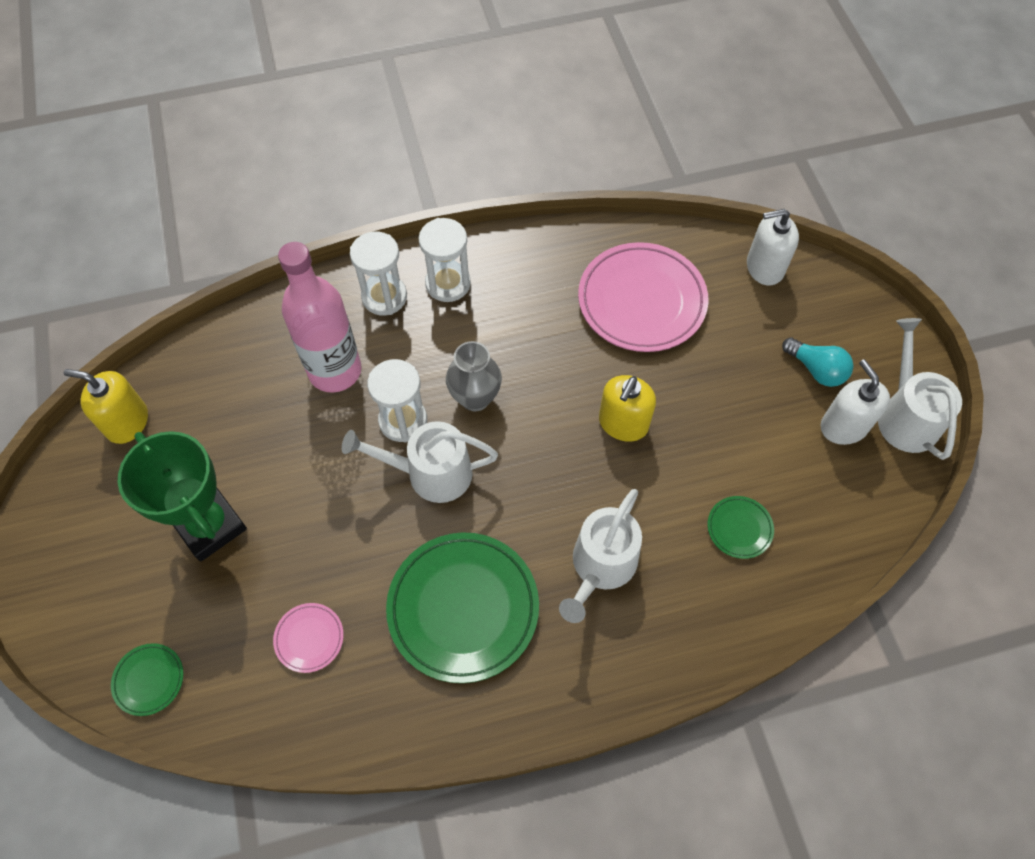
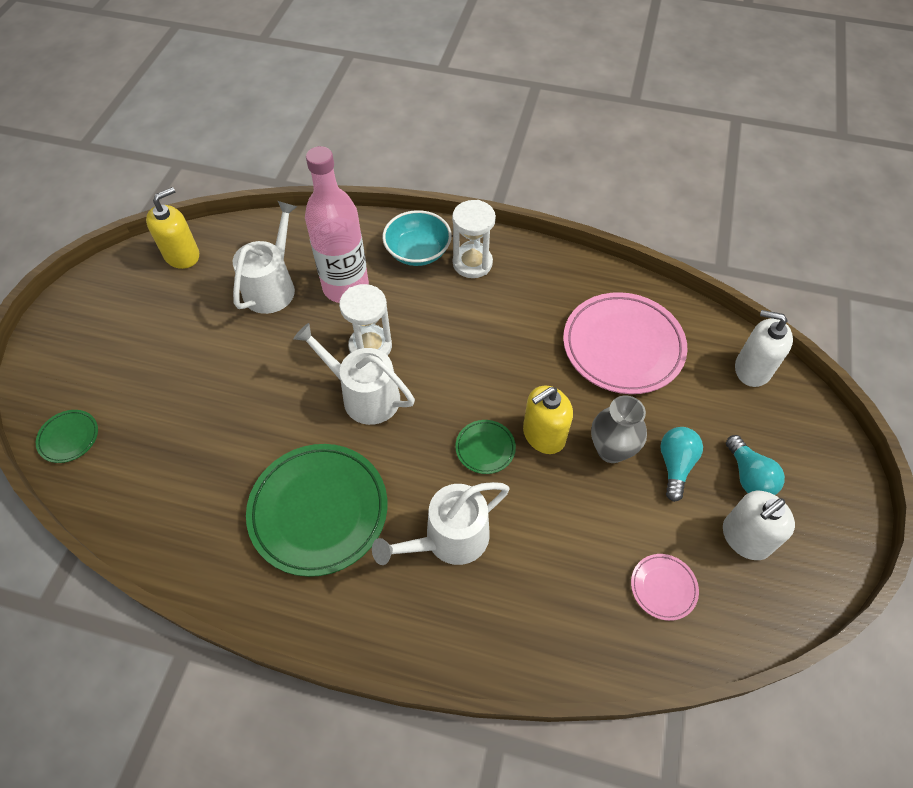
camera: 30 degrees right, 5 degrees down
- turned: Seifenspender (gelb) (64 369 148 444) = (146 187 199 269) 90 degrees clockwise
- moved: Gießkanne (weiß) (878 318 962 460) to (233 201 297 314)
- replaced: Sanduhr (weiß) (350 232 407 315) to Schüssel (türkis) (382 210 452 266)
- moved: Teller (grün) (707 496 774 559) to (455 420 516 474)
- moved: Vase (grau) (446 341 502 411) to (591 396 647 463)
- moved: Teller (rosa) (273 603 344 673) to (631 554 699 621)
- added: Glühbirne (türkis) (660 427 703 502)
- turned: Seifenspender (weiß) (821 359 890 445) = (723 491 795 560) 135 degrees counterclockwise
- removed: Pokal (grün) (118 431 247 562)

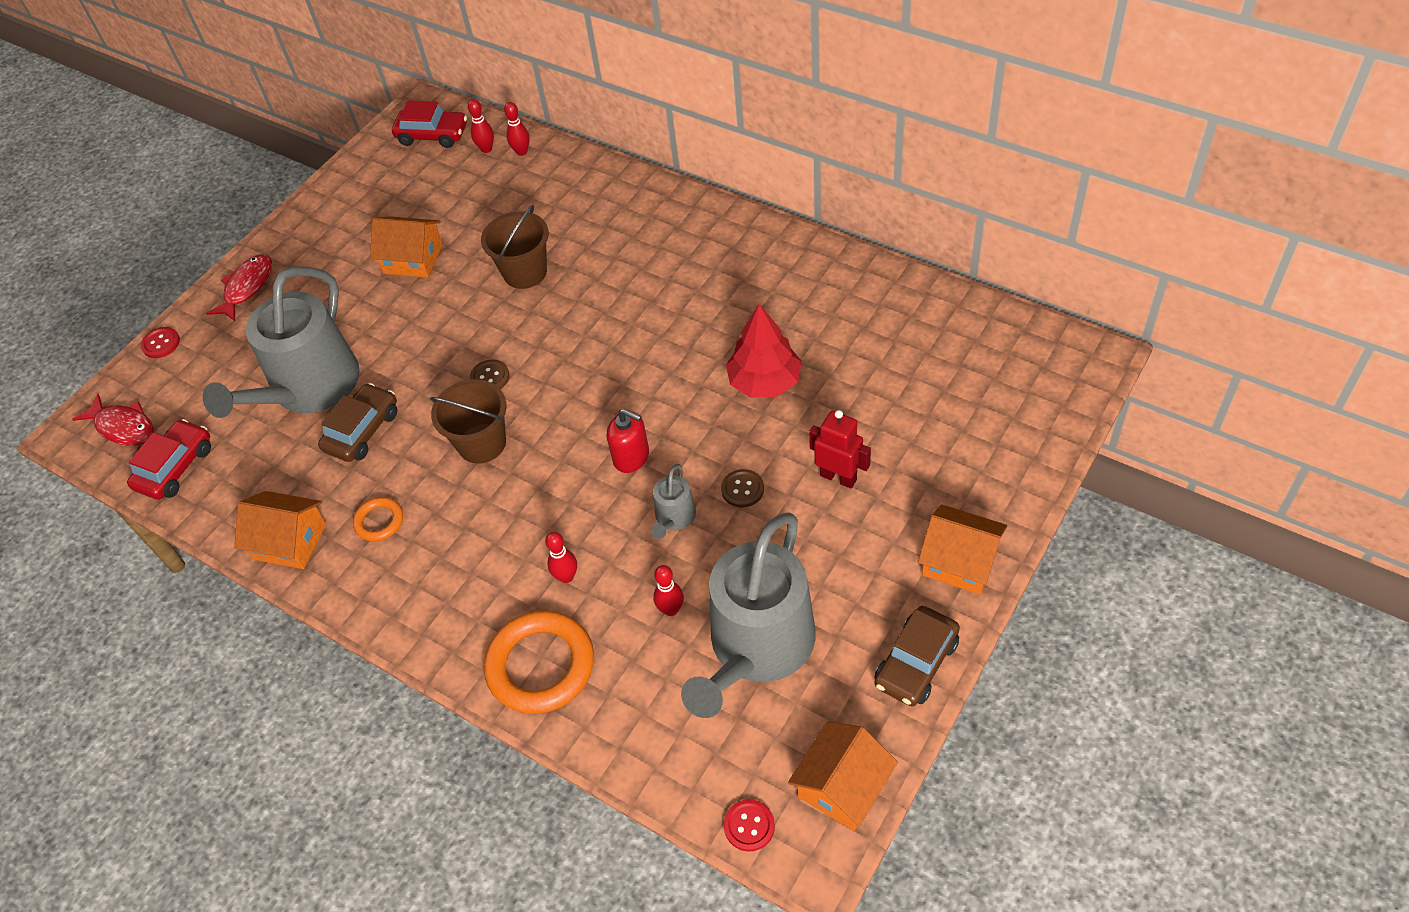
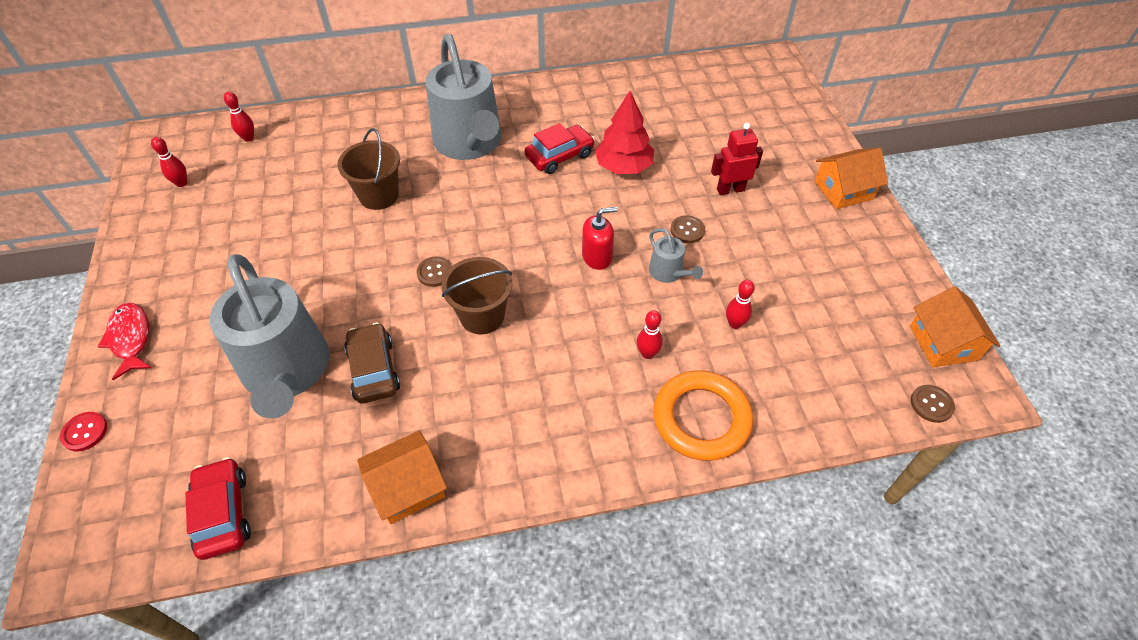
camera: 50 degrees left, 0 degrees up
- moved: Bowlingkegel (rot) (504 102 530 156) to (151 137 187 187)
- moved: Gießkanne (grau) (681 512 816 718) to (426 34 501 160)
- moved: Auto (rot) (392 100 467 148) to (525 123 595 174)
- recoloured: Knopf (rot) (724 799 775 852) to Knopf (braun) (911 385 955 423)
- removed: Fisch (rot) (72 394 154 446)
- removed: Ring (orange) (353 497 403 541)
- removed: Haus (orange) (370 216 443 278)
- removed: Auto (braun) (874 606 960 707)

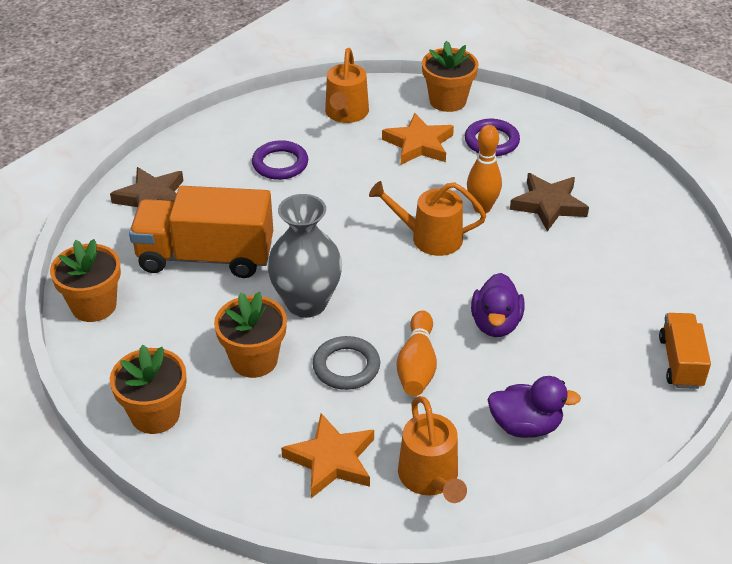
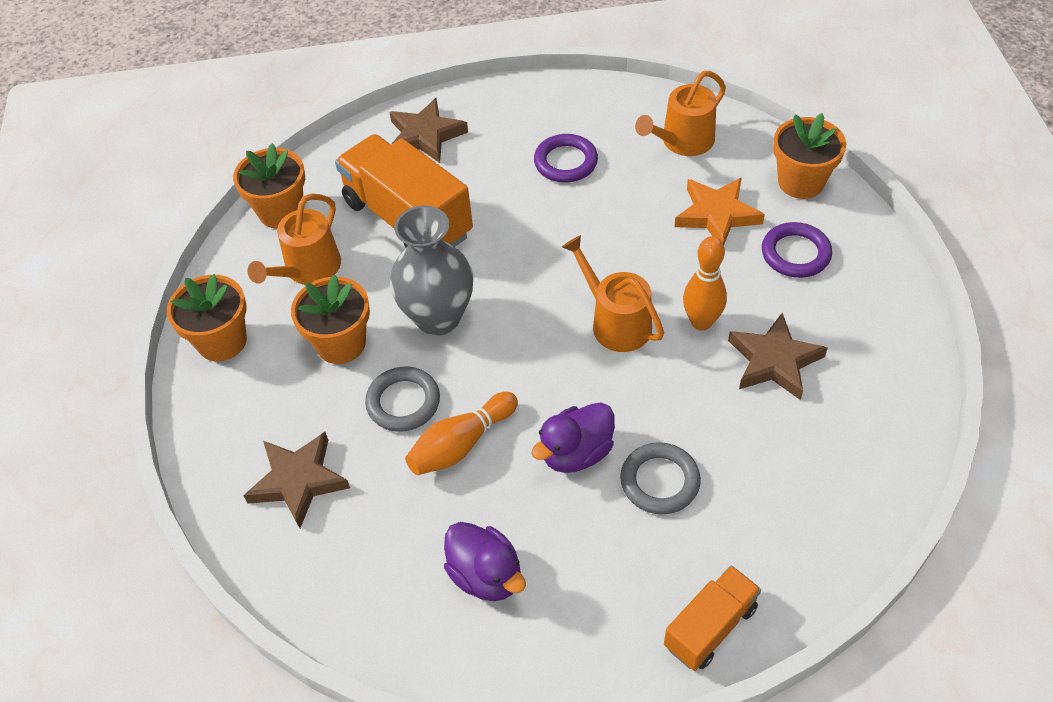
camera: 45 degrees right, 10 degrees up
- recoloured: Stern (orange) (281 413 374 498) to Stern (braun) (243 432 350 528)
- moved: Gießkanne (orange) (398 396 467 503) to (247 194 341 285)
- added: Ring (grau) (620 442 701 514)

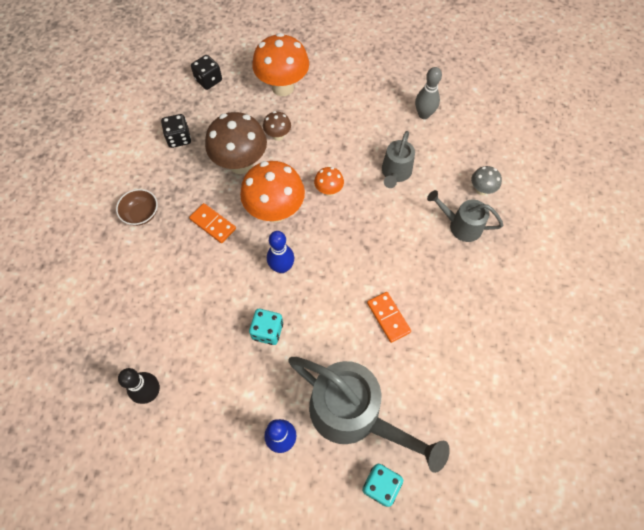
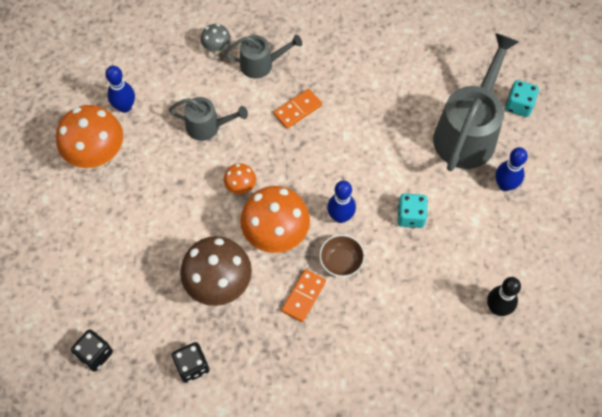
camera: 100 degrees left, 0 degrees up
- moved: Pilz (orange) (252 33 309 96) to (56 105 123 168)
- recoloured: Bowlingkegel (grau) (415 67 442 119) to Bowlingkegel (blau) (105 66 135 113)
- turned: Gießkanne (grau) (427 190 503 242) = (224 34 302 78) 105 degrees counterclockwise
- moved: Dominostein (orange) (367 292 411 343) to (273 89 322 129)
- moved: Schüssel (braun) (116 189 158 226) to (319 235 365 277)
- removed: Pilz (braun) (263 111 291 141)

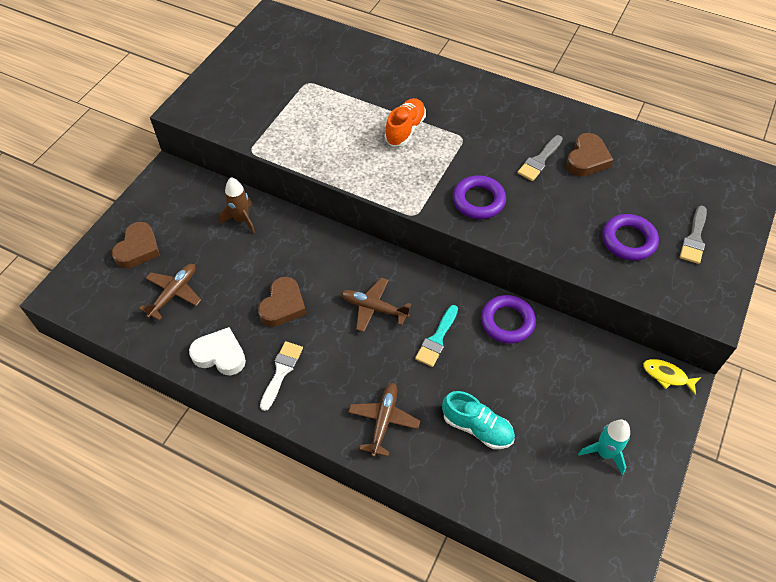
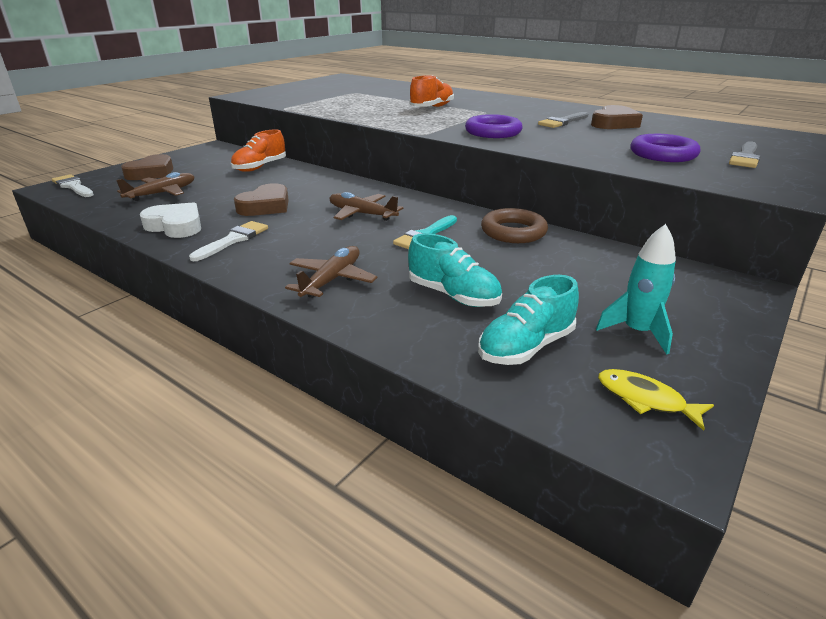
camera: 10 degrees right, 25 degrees down
- added: Pinsel (weiß) (52 174 94 197)
- replaced: Rakete (braun) (220 177 255 233) to Schuh (orange) (231 130 286 172)
- added: Schuh (türkis) (478 275 579 365)
- recoloured: Ring (lila) (481 295 536 344) to Ring (braun) (481 208 548 243)
- moved: Fisch (gelb) (643 359 701 395) to (598 369 714 431)

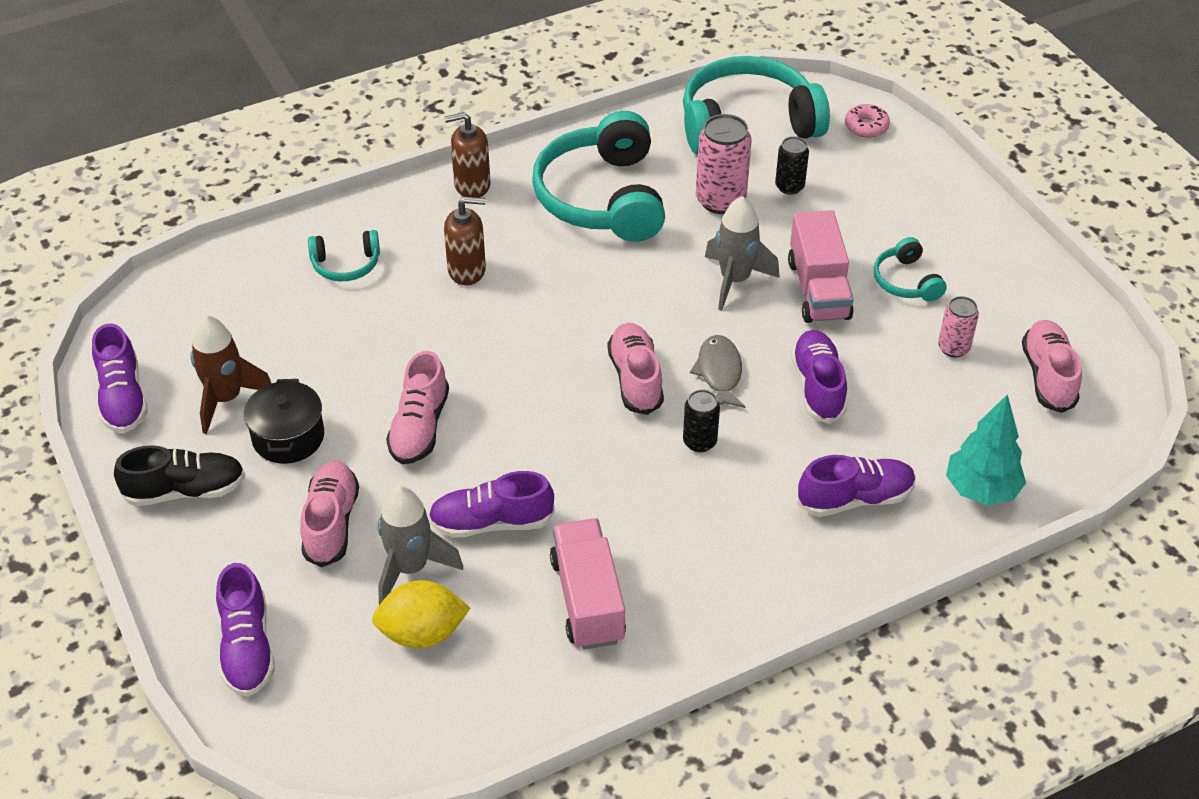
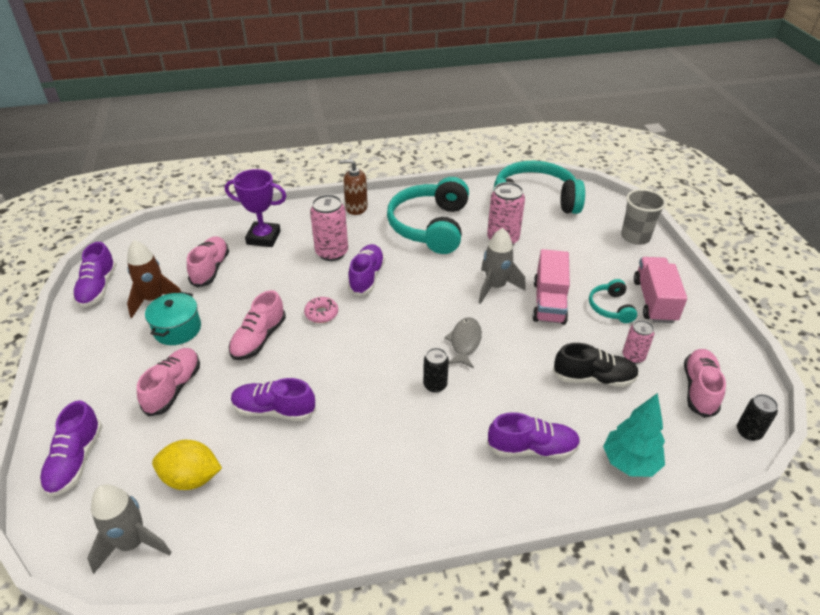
camera: 15 degrees right, 5 degrees down
- moved: Rakete (grau) (378 486 463 605) to (87 484 172 574)
- recoloured: Kochtopf (schwarz) (244 379 324 464) to Kochtopf (türkis) (145 292 201 345)
- moved: Schuh (rosa) (607 323 664 415) to (187 236 229 287)
- replaced: Kopfhörer (türkis) (308 230 380 281) to Pokal (lila) (225 169 286 247)
- moved: Donut (rosa) (845 104 890 138) to (304 297 338 323)
- replaced: Seifenspender (braun) (444 197 486 285) to Dose (rosa) (310 194 348 261)
- moved: Schuh (lila) (791 330 847 424) to (348 244 385 296)
- moved: Schuh (schwarz) (114 445 245 506) to (553 343 639 387)
- added: Becher (grau) (621 189 666 245)
- moved: Lastwagen (rosa) (550 518 626 650) to (634 257 687 323)
- moved: Dose (schwarz) (775 137 809 195) to (737 394 778 441)

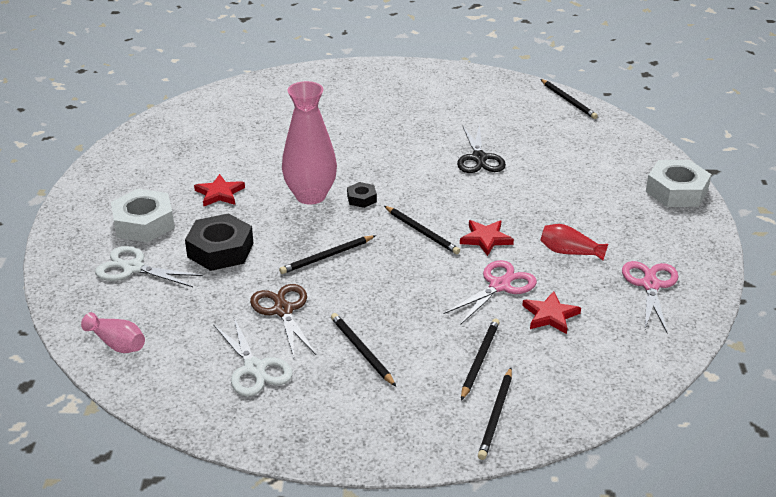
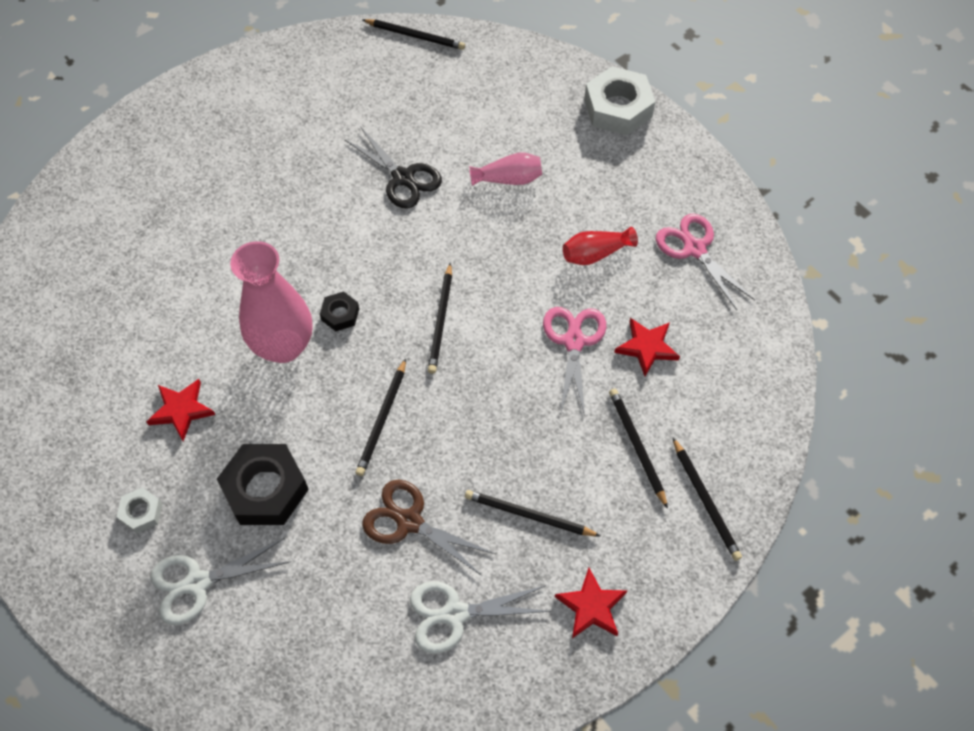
camera: 40 degrees left, 25 degrees up
- resized: Sechskantmutter (weiß) (111 189 175 242) = (117 487 162 533) x0.50
- turned: Schere (weiß) (213 318 293 397) = (410 581 552 654) 150 degrees clockwise
- turned: Bleistift (schwarz) (384 206 460 254) = (428 262 452 374) 90 degrees clockwise
- moved: Vase (rosa) (81 312 145 353) to (469 152 542 186)
- moved: Stern (rot) (460 220 514 256) to (555 568 627 638)

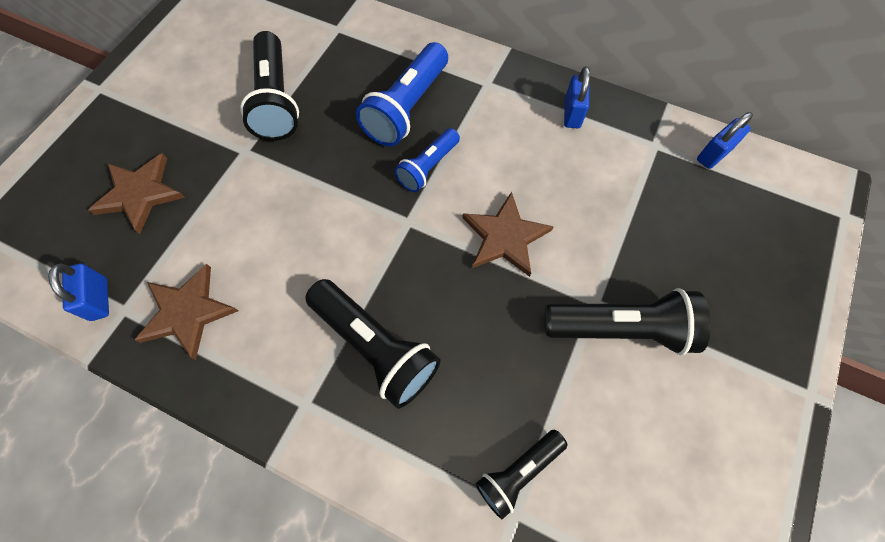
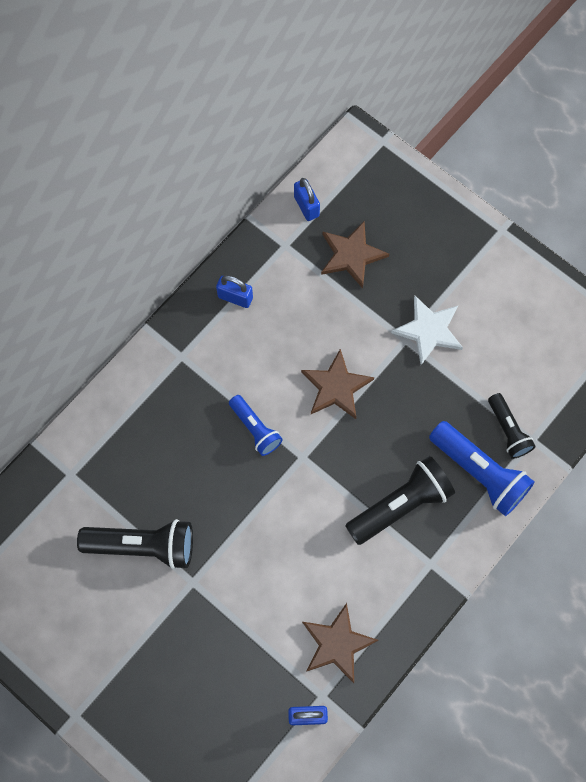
camera: 75 degrees left, 5 degrees up
- moved: Stern (braun) (88 153 185 234) to (321 222 389 288)
- replaced: Taschenlampe (schwarz) (545 288 711 355) to Stern (weiß) (391 296 463 365)
- moved: Taschenlampe (blau) (356 42 448 147) to (429 421 535 516)

